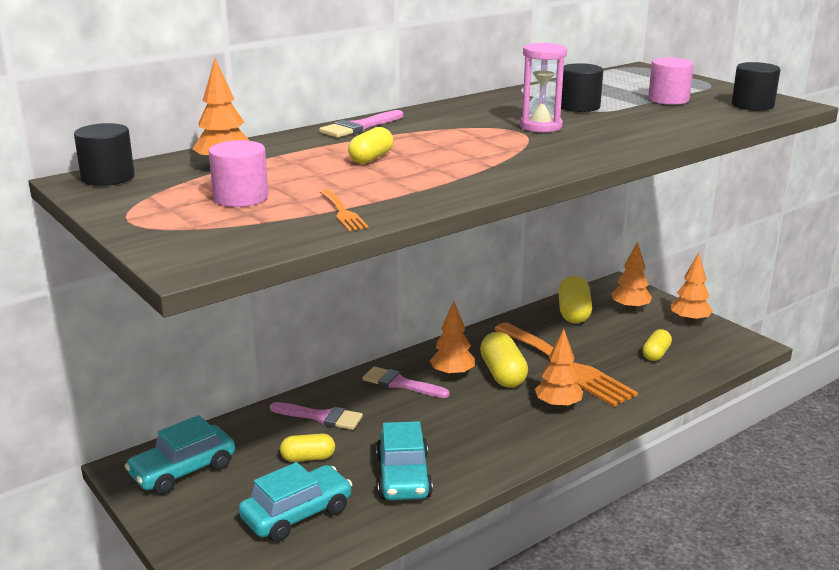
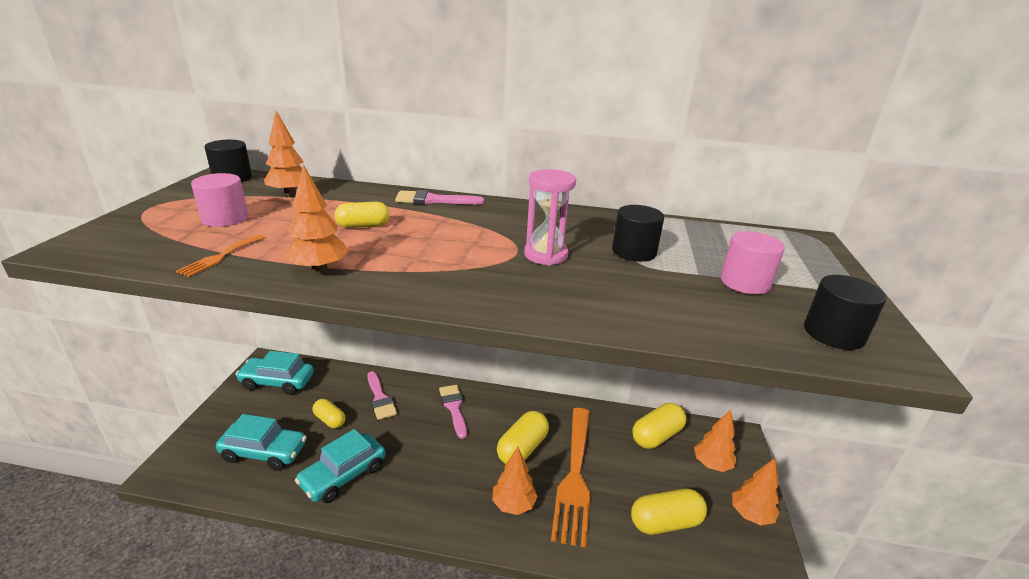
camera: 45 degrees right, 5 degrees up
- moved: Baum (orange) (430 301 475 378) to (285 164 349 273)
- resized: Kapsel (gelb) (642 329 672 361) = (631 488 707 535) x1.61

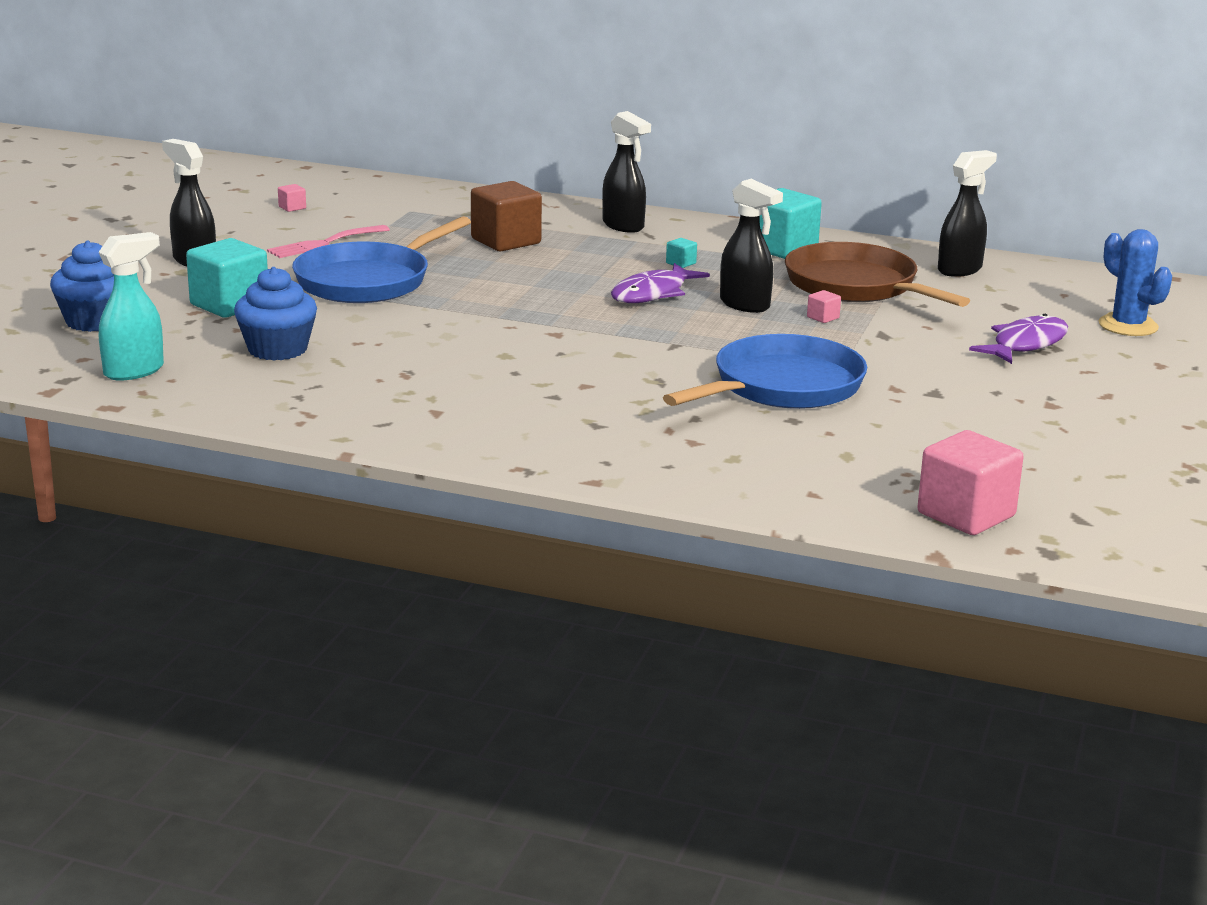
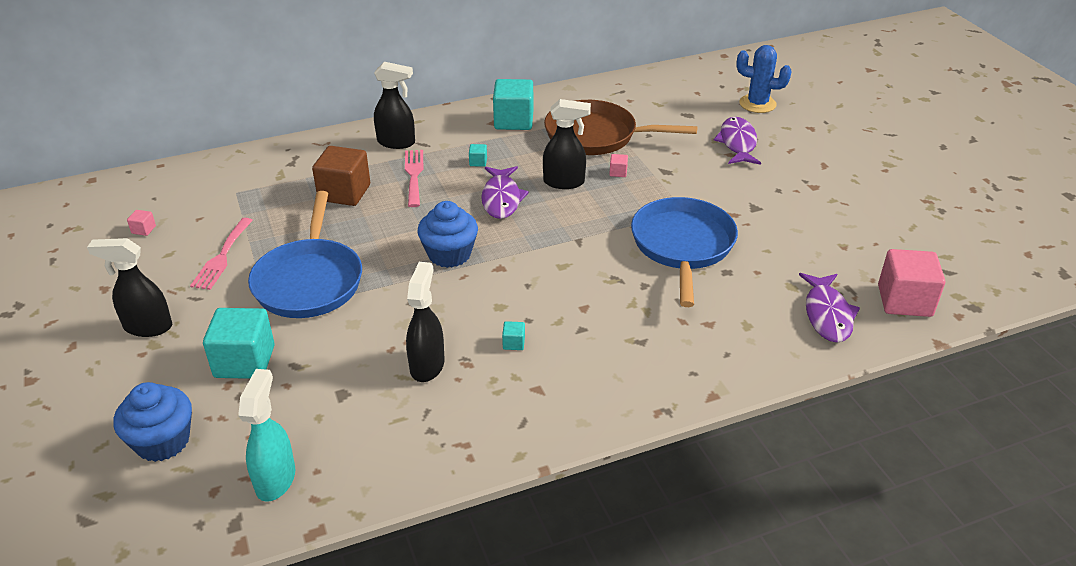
camera: 40 degrees left, 15 degrees up
- added: Gabel (rosa) (405 150 424 207)
- moved: Sprühflasche (schwarz) (938 150 997 277) to (406 262 445 382)
- moved: Muffin (blau) (234 267 317 361) to (417 201 478 268)
- added: Kubus (türkis) (502 321 525 350)
- added: Fisch (lila) (799 273 860 343)

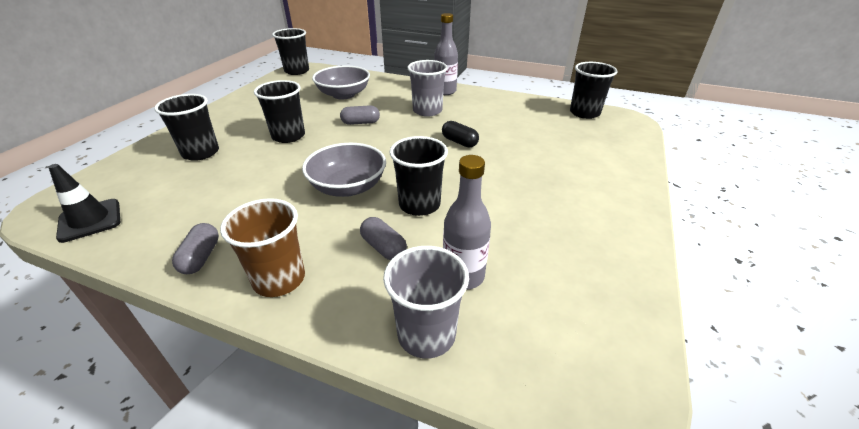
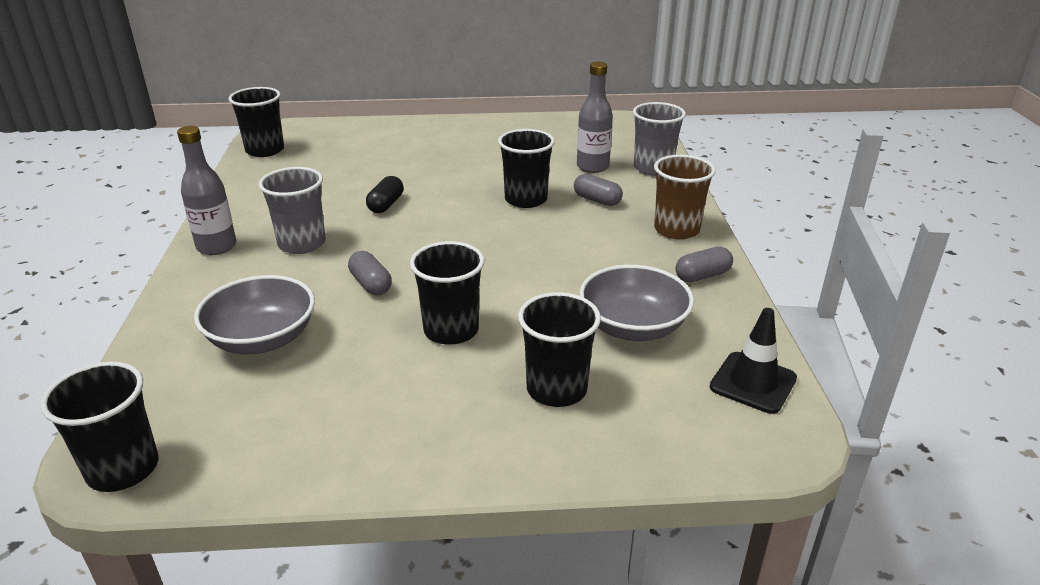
camera: 115 degrees left, 5 degrees down
- turned: Kapsel (grau) (360 217 407 260) = (574 174 623 206) 75 degrees counterclockwise
- moved: Schüssel (grau) (302 143 386 197) to (579 265 694 341)

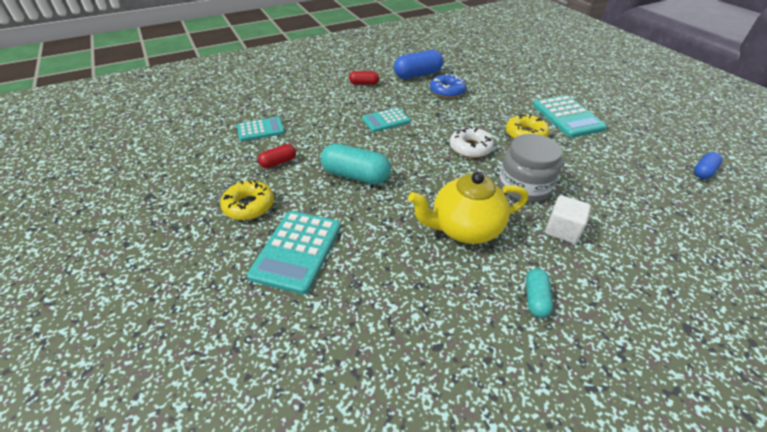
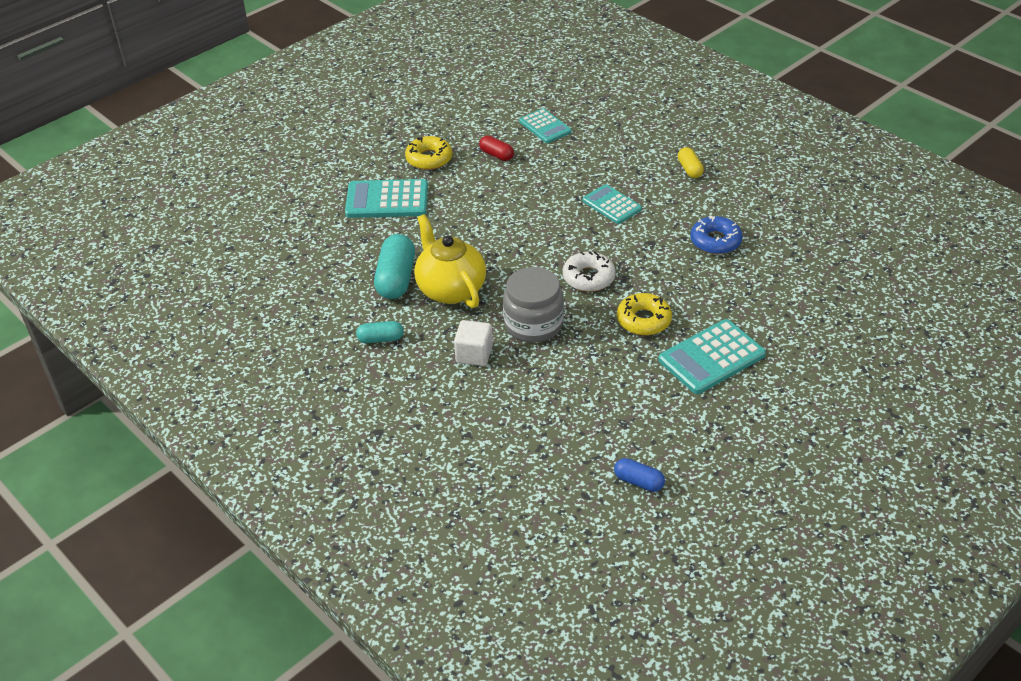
camera: 75 degrees right, 0 degrees up
- moved: Kapsel (türkis) (321 143 391 184) to (374 234 415 299)
- recoloured: Kapsel (rot) (349 71 379 85) to Kapsel (gelb) (678 147 704 178)
- removed: Kapsel (blau) (394 50 443 79)

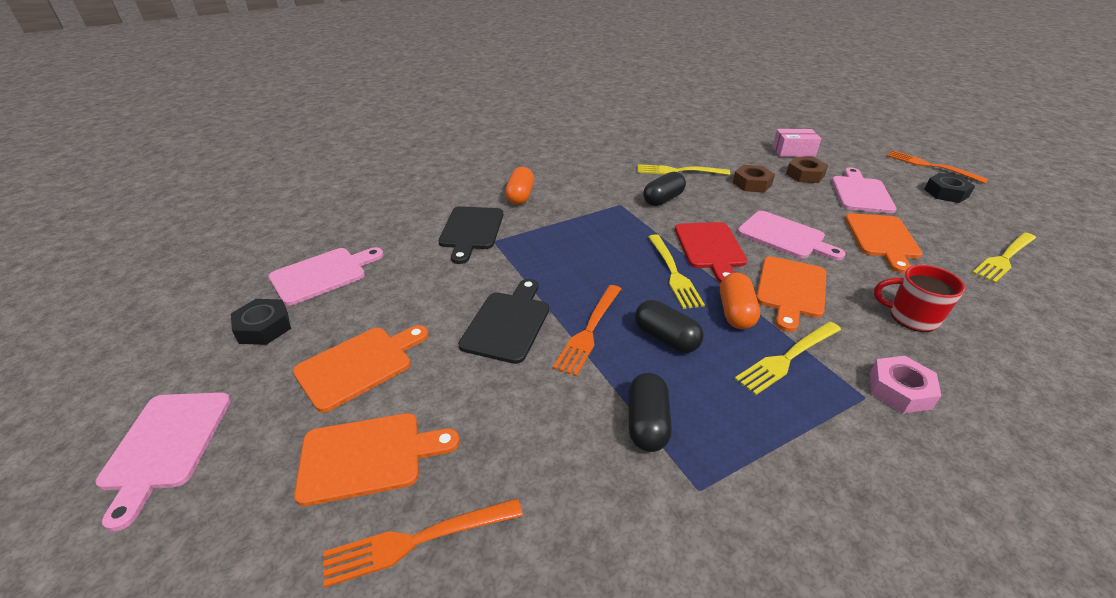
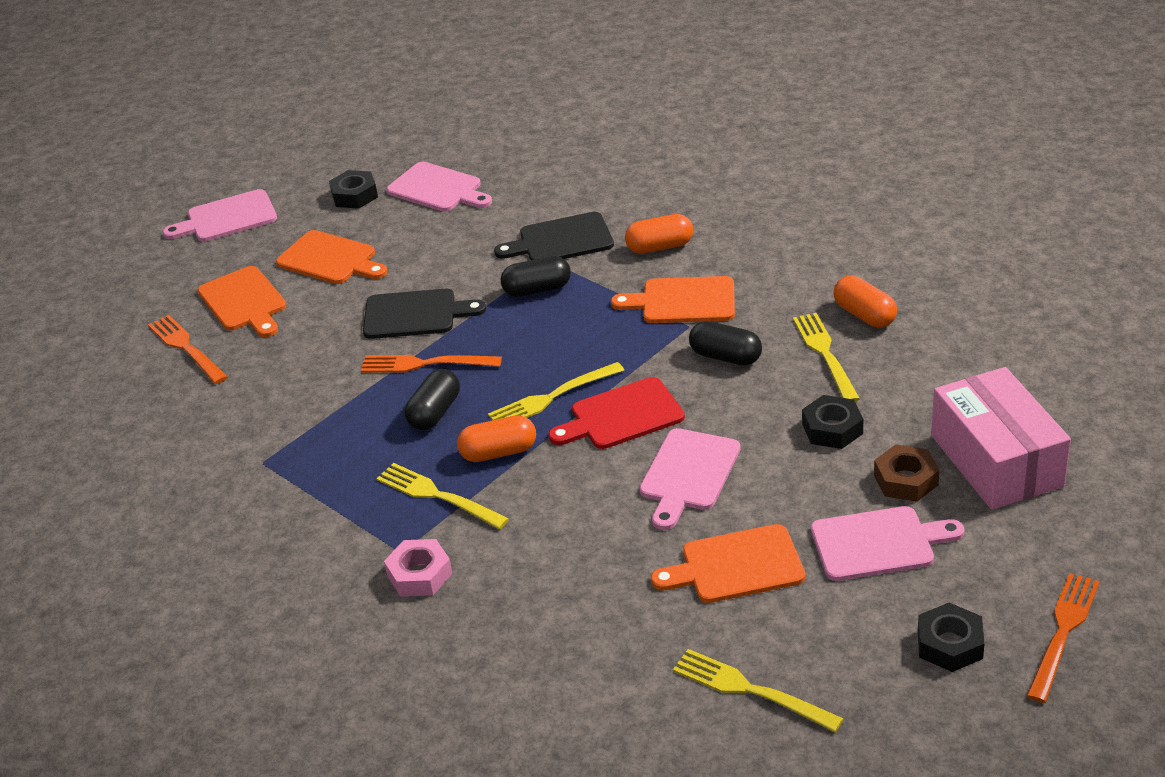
camera: 75 degrees right, 0 degrees up
- moved: Kapsel (schwarz) (628 373 672 452) to (501 256 571 297)
- moved: Schneidebrett (orange) (756 256 826 332) to (611 276 735 323)
- recoloured: Sechskantmutter (braun) (733 165 775 193) to Sechskantmutter (schwarz) (802 395 863 449)
- added: Kapsel (orange) (834 276 897 328)
- resized: Schachtel (rosa) (772 129 821 157) = (931 367 1071 510) x1.84
- removed: Tasse (rot) (874 265 965 332)

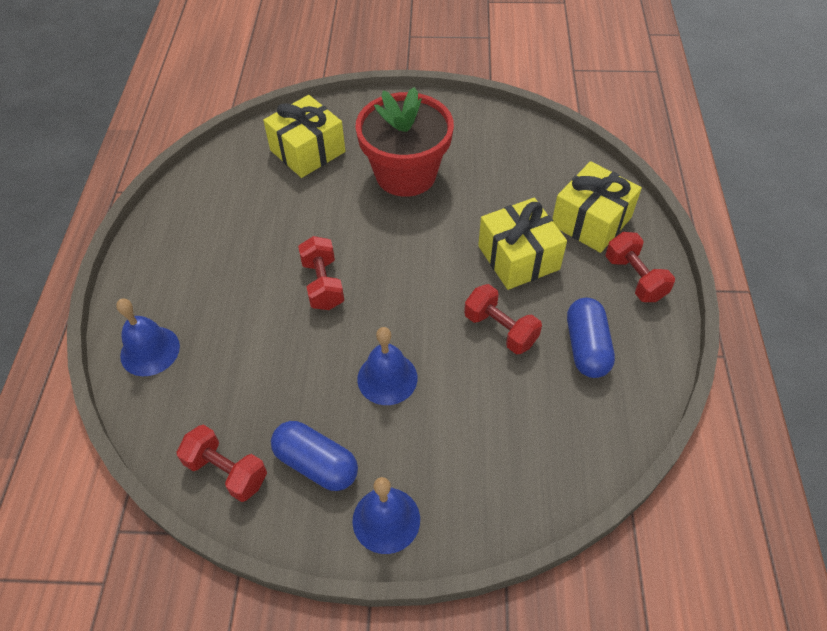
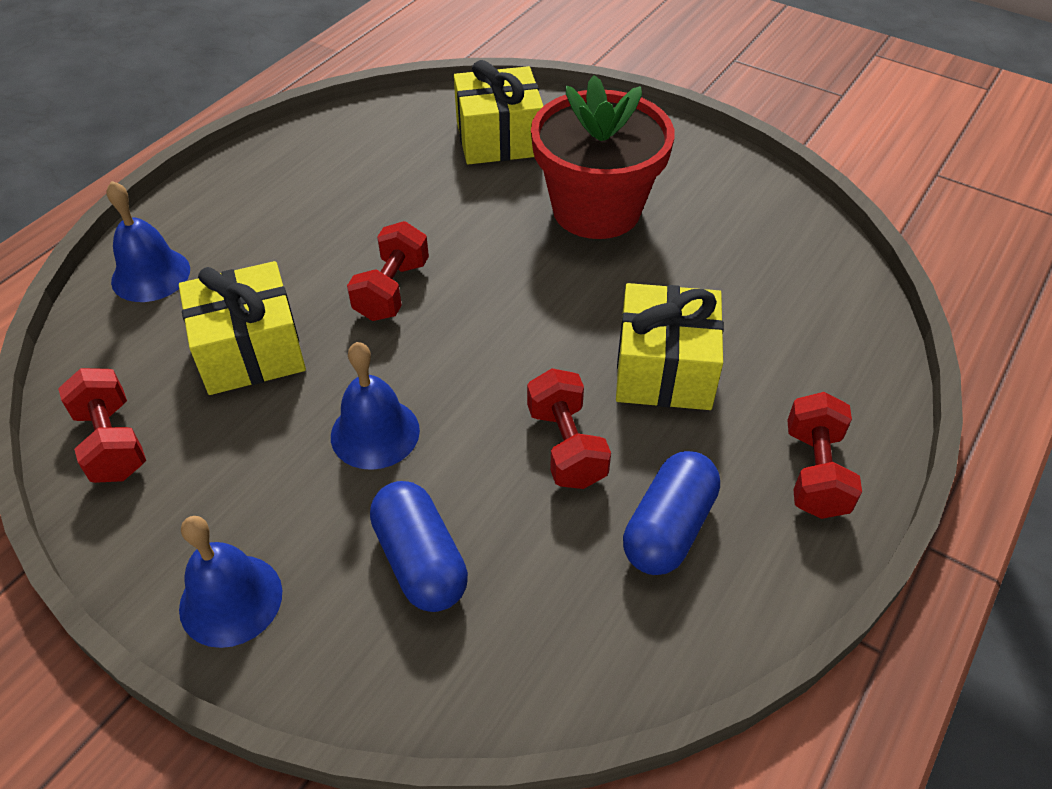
camera: 30 degrees right, 5 degrees down
- moved: Geschenk (gelb) (552 161 642 253) to (179 261 306 395)
- moved: Kapsel (blau) (271 421 358 491) to (370 481 468 612)

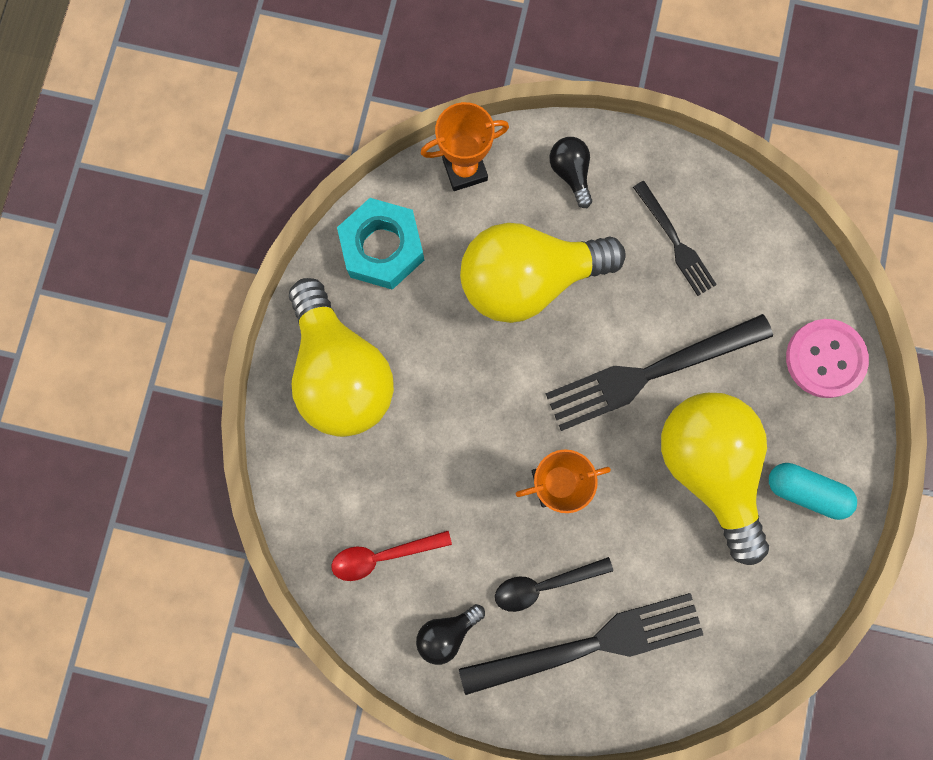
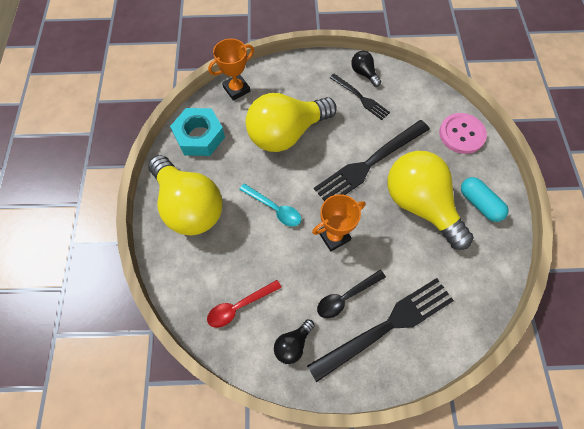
camera: 15 degrees left, 15 degrees down
- added: Löffel (türkis) (239 183 301 226)
- moved: Glühbirne (schwarz) (550 137 592 208) to (351 51 381 87)
- turned: Kapsel (türkis) (769 463 857 520) = (461 177 509 222) 45 degrees clockwise

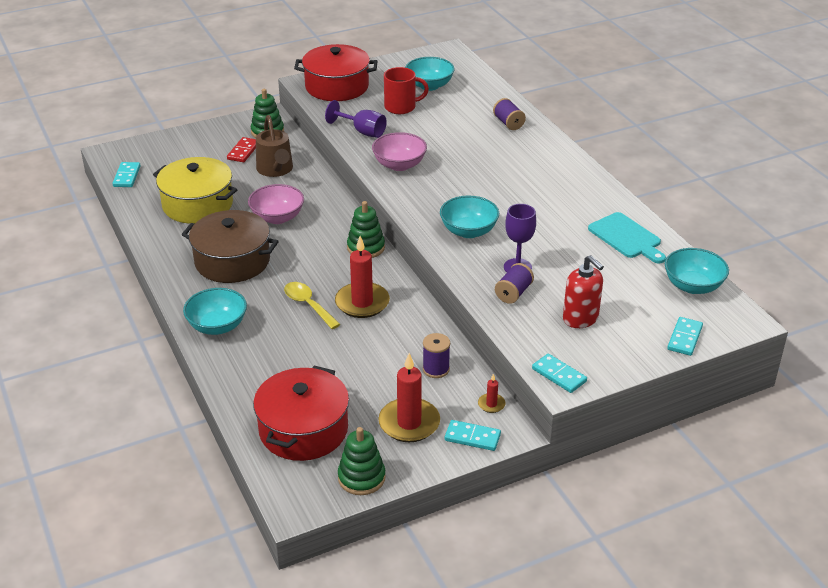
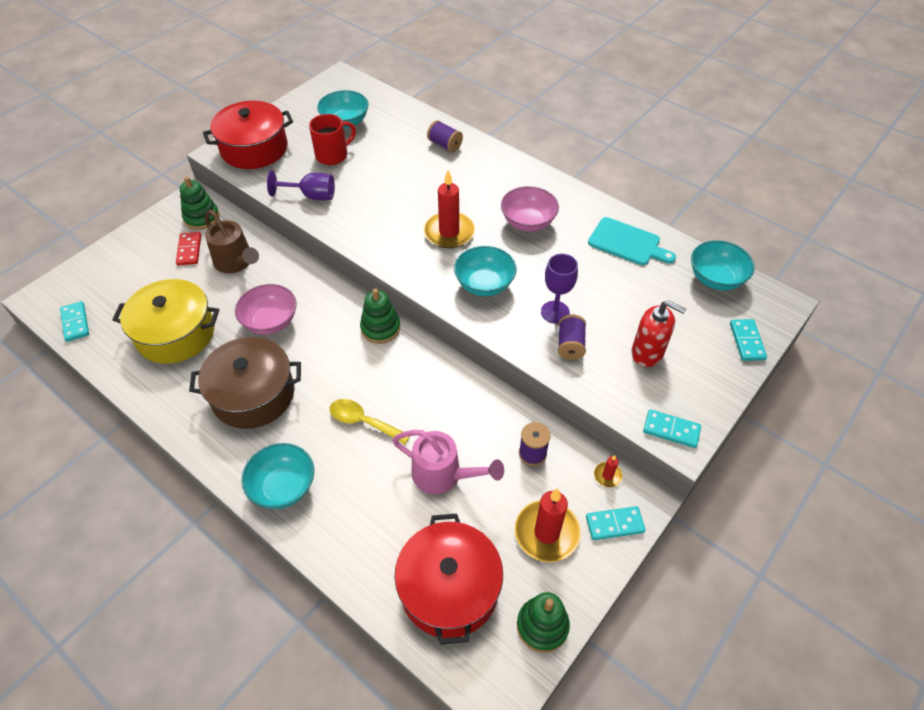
camera: 25 degrees left, 15 degrees up
- added: Gießkanne (rosa) (392 430 504 494)
- moved: Kerze (rot) (335 236 390 318) to (423 170 475 248)
- moved: Schüssel (rosa) (372 132 427 171) to (501 186 559 232)

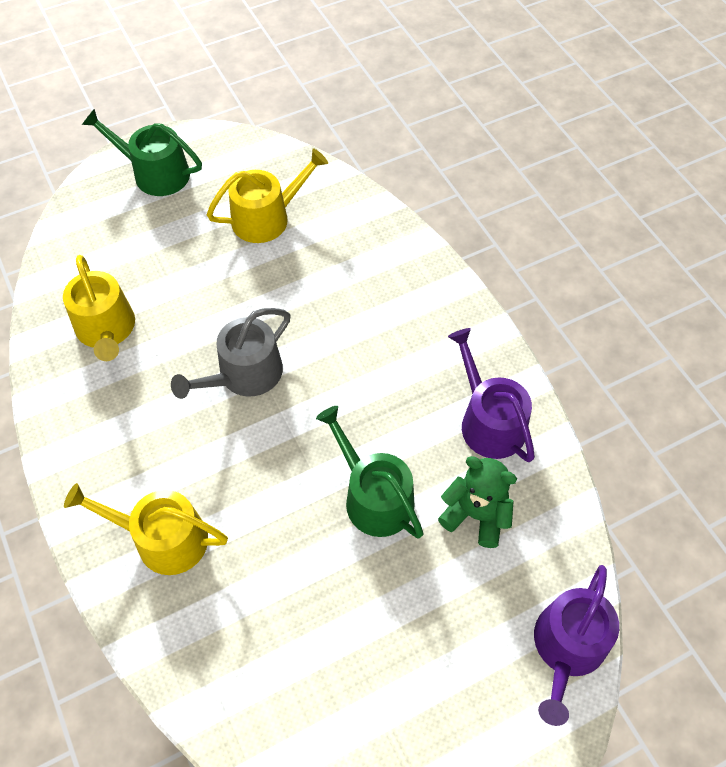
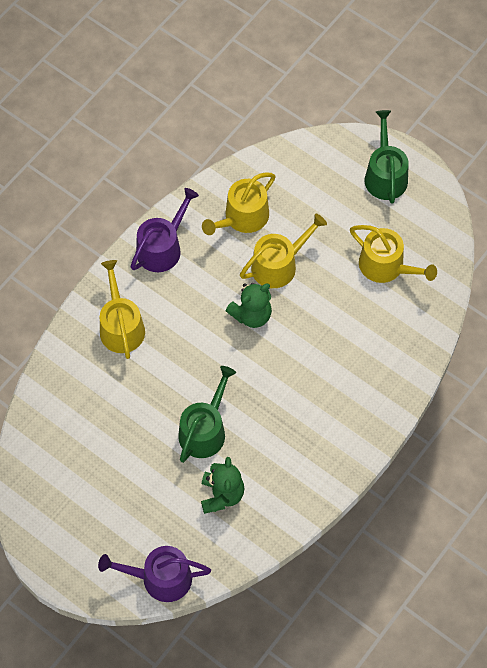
camera: 65 degrees right, 5 degrees up
- moved: Gießkanne (lila) (448 328 535 462) to (130 188 199 272)
- replaced: Gießkanne (grau) (171 308 291 399) to Teddybär (grün) (226 283 272 328)
- added: Gießkanne (gelb) (240 213 327 288)

